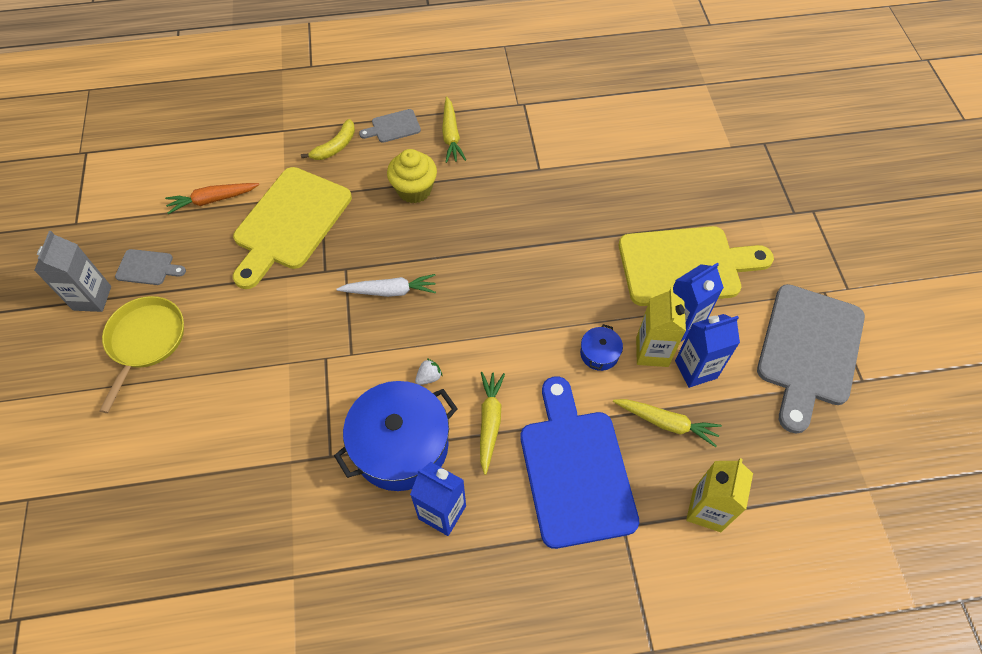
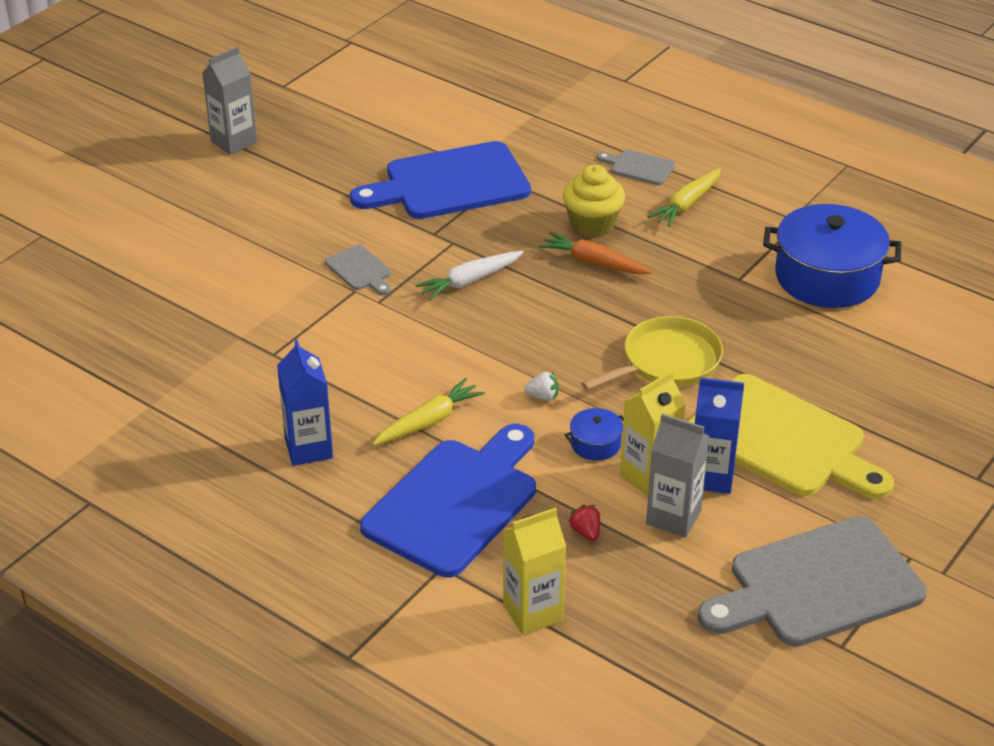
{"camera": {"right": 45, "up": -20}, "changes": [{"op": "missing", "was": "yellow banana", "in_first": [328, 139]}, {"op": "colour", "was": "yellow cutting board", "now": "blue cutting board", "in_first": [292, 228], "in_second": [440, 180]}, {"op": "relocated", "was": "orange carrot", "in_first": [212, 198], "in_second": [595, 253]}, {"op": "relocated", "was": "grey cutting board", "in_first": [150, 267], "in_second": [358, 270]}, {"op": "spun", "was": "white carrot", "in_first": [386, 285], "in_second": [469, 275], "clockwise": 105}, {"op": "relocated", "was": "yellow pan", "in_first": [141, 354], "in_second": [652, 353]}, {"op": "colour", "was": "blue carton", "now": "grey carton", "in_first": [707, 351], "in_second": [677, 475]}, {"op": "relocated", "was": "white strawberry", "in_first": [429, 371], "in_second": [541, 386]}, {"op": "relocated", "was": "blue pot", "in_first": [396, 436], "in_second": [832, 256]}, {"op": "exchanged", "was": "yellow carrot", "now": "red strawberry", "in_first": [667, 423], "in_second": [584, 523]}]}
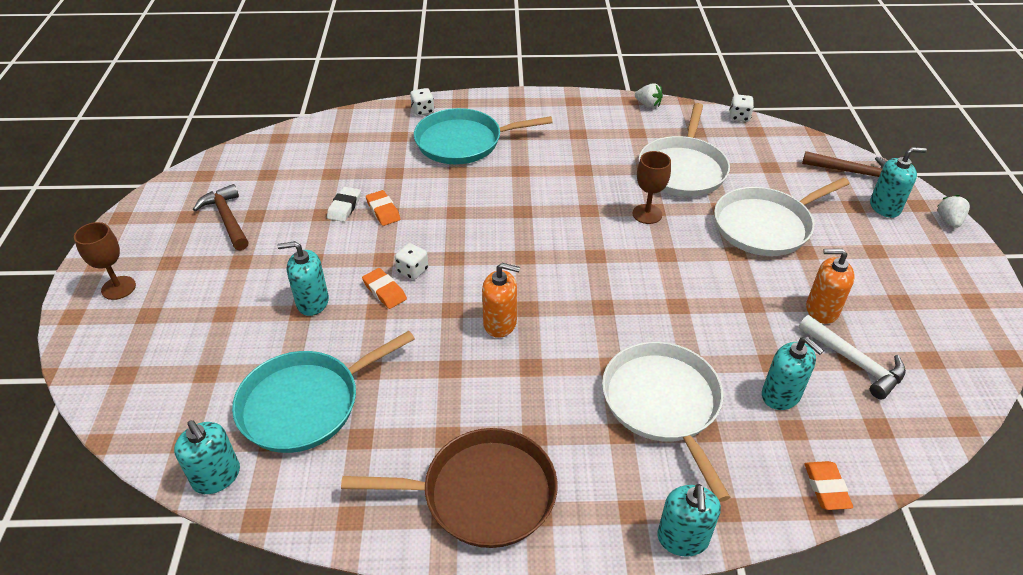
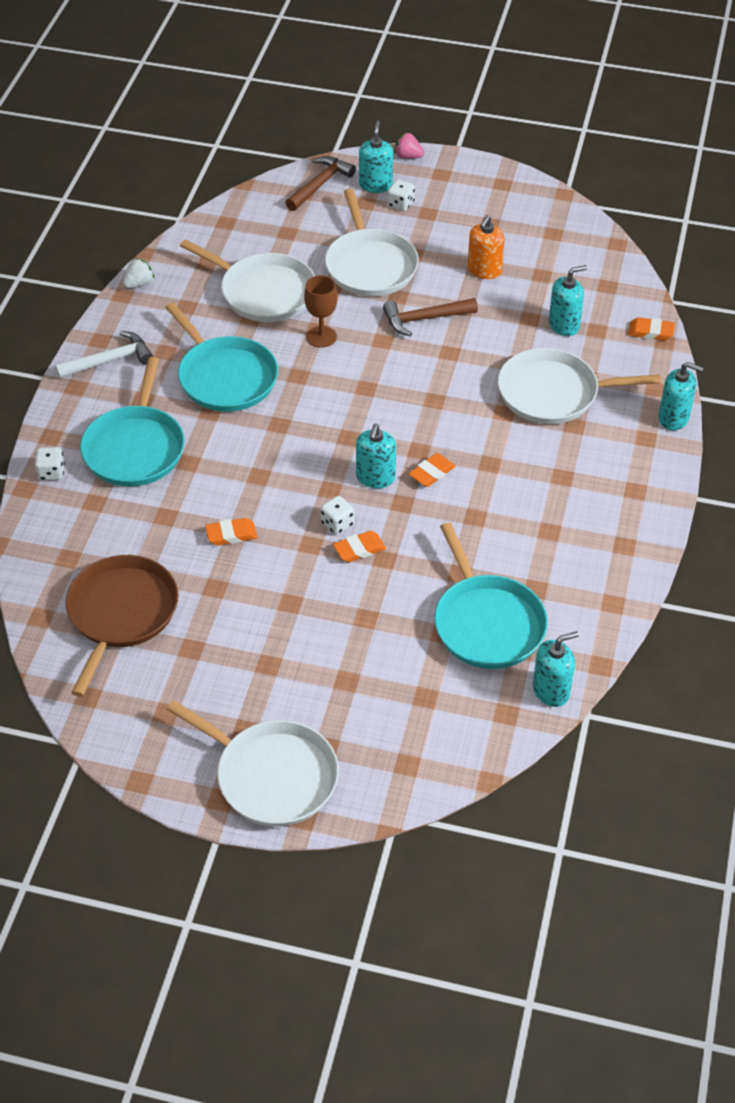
{"camera": {"right": -75, "up": 5}, "changes": [{"op": "relocated", "was": "white dice", "in_first": [742, 108], "in_second": [401, 195]}, {"op": "relocated", "was": "brown hammer", "in_first": [220, 217], "in_second": [430, 317]}, {"op": "missing", "was": "white eraser", "in_first": [344, 204]}, {"op": "colour", "was": "white strawberry", "now": "pink strawberry", "in_first": [953, 211], "in_second": [409, 146]}, {"op": "exchanged", "was": "brown goblet", "now": "white pan", "in_first": [105, 261], "in_second": [252, 763]}, {"op": "relocated", "was": "turquoise soap dispenser", "in_first": [303, 278], "in_second": [376, 455]}, {"op": "exchanged", "was": "orange soap dispenser", "now": "orange eraser", "in_first": [501, 300], "in_second": [432, 470]}, {"op": "relocated", "was": "white hammer", "in_first": [852, 357], "in_second": [104, 354]}, {"op": "relocated", "was": "brown pan", "in_first": [449, 488], "in_second": [122, 626]}, {"op": "appeared", "now": "turquoise pan", "in_second": [221, 357]}]}
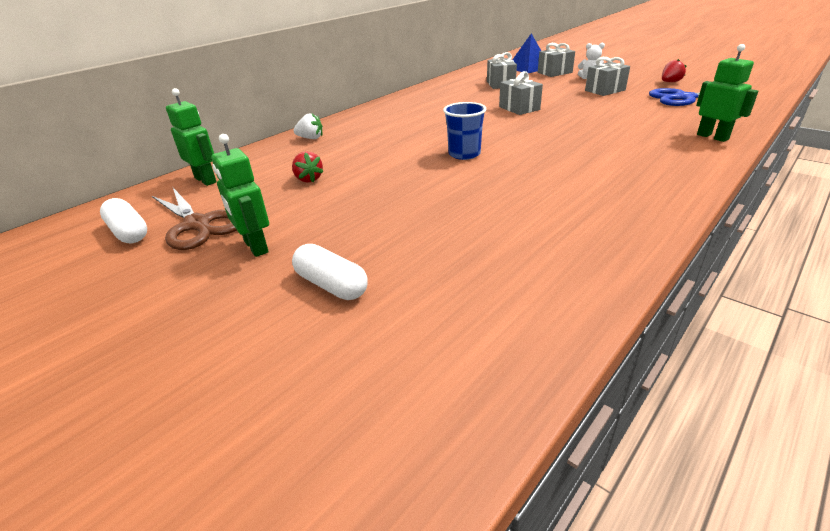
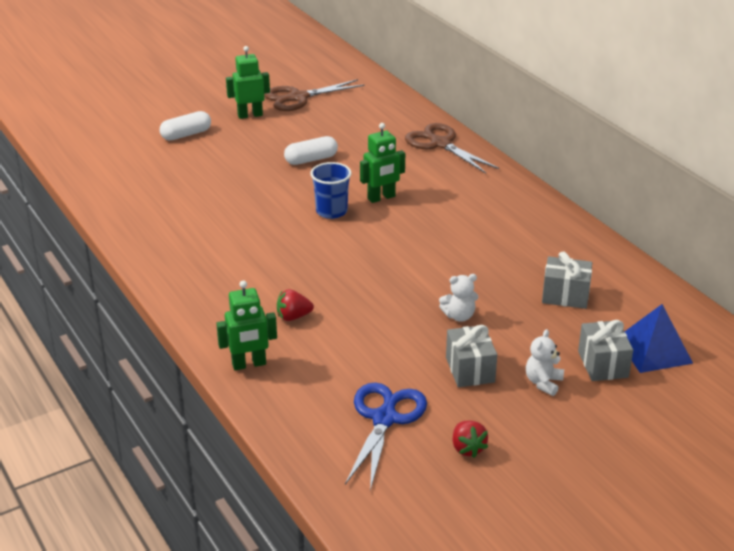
{"camera": {"right": 105, "up": 0}, "changes": [{"op": "missing", "was": "grey gift", "in_first": [521, 93]}, {"op": "relocated", "was": "green robot", "in_first": [191, 137], "in_second": [382, 163]}, {"op": "exchanged", "was": "white strawberry", "now": "brown scissors", "in_first": [308, 126], "in_second": [452, 148]}, {"op": "relocated", "was": "red strawberry", "in_first": [308, 167], "in_second": [295, 305]}, {"op": "relocated", "was": "white capsule", "in_first": [123, 220], "in_second": [311, 150]}, {"op": "appeared", "now": "white teddy bear", "in_second": [458, 298]}]}
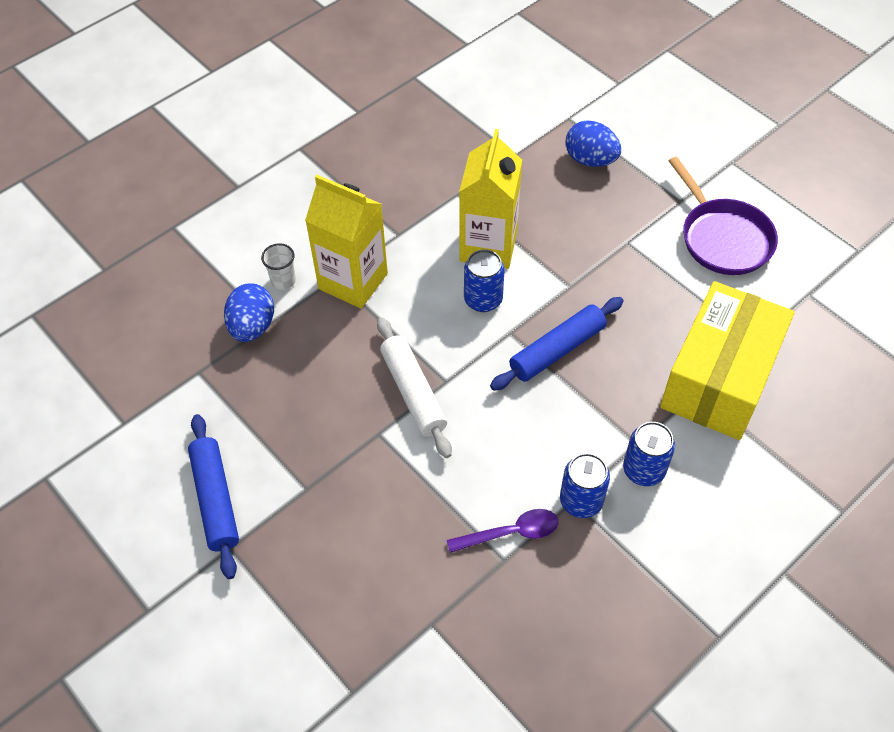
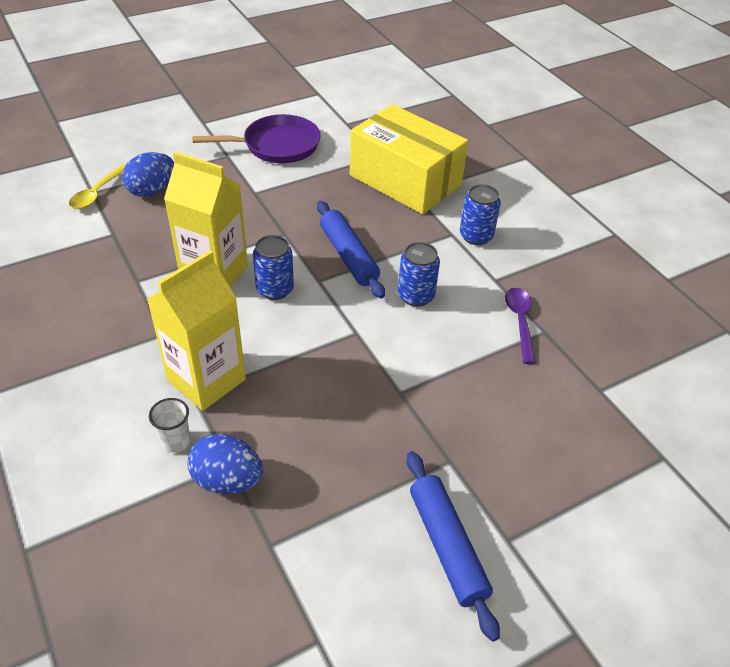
{"camera": {"right": -80, "up": -10}, "changes": [{"op": "missing", "was": "white rolling pin", "in_first": [414, 387]}, {"op": "spun", "was": "blue rolling pin", "in_first": [213, 496], "in_second": [453, 546], "clockwise": 75}, {"op": "relocated", "was": "blue can", "in_first": [585, 485], "in_second": [419, 274]}, {"op": "appeared", "now": "yellow spoon", "in_second": [97, 186]}]}
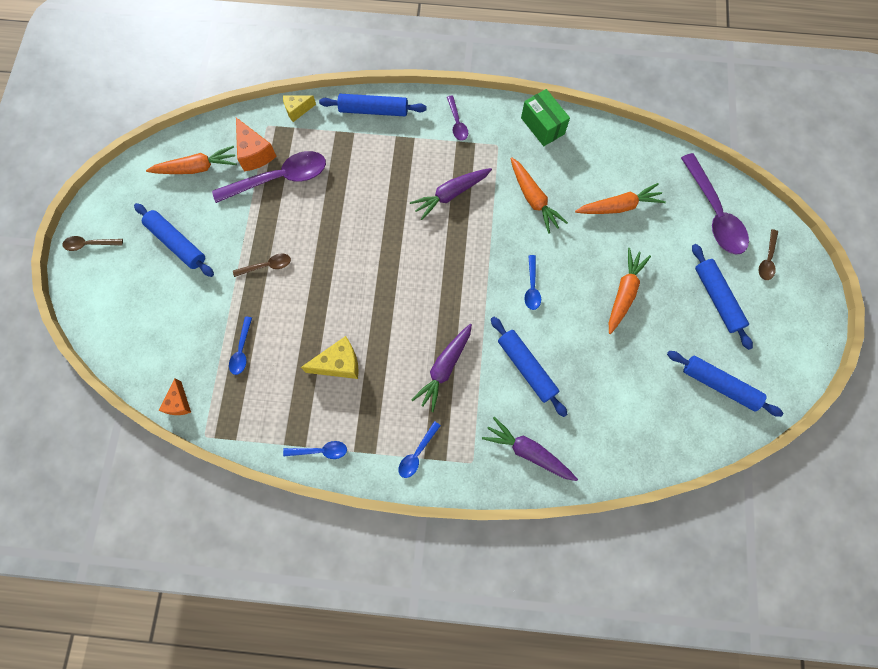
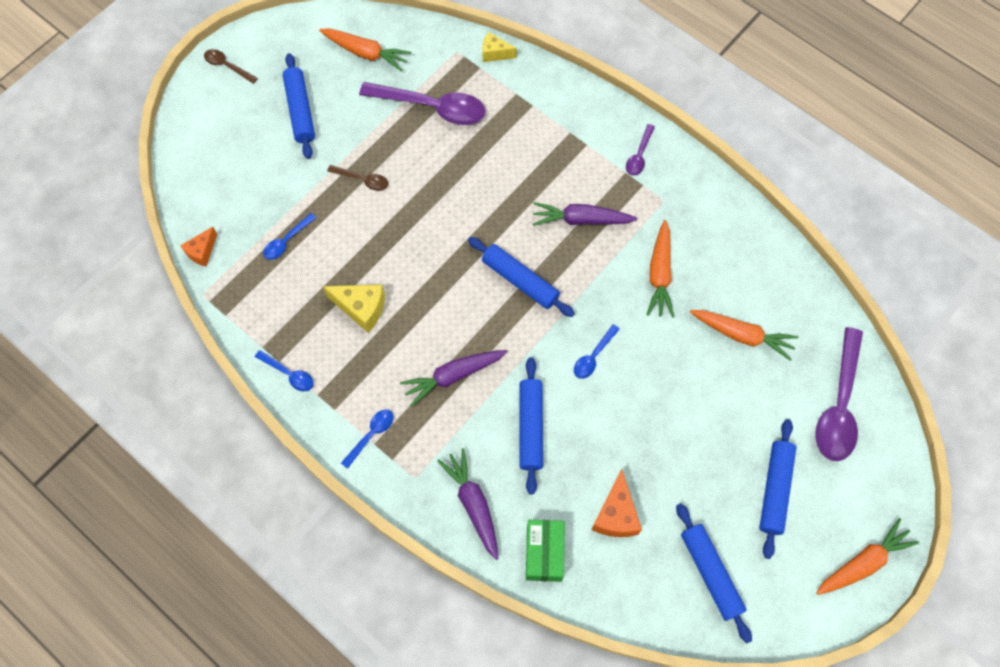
{"camera": {"right": 35, "up": -5}, "changes": [{"op": "relocated", "was": "green box", "in_first": [545, 117], "in_second": [545, 551]}, {"op": "relocated", "was": "blue rolling pin", "in_first": [373, 105], "in_second": [521, 277]}, {"op": "relocated", "was": "orange cheese", "in_first": [256, 144], "in_second": [616, 503]}, {"op": "missing", "was": "brown spoon", "in_first": [768, 254]}, {"op": "relocated", "was": "orange carrot", "in_first": [630, 291], "in_second": [867, 556]}, {"op": "spun", "was": "blue spoon", "in_first": [419, 449], "in_second": [367, 439], "clockwise": 150}]}
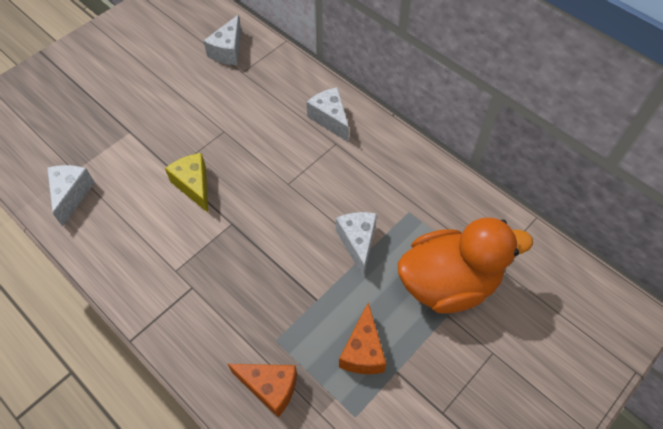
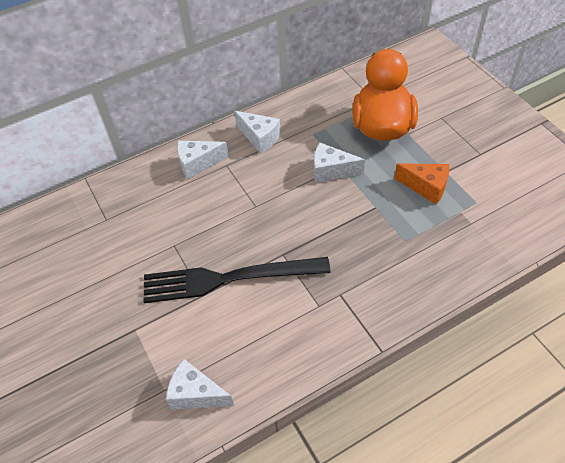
{"camera": {"right": -70, "up": -5}, "changes": [{"op": "relocated", "was": "white cheese", "in_first": [222, 40], "in_second": [257, 132]}, {"op": "exchanged", "was": "yellow cheese", "now": "black fork", "in_first": [186, 182], "in_second": [237, 280]}, {"op": "missing", "was": "orange cheese", "in_first": [262, 391]}]}
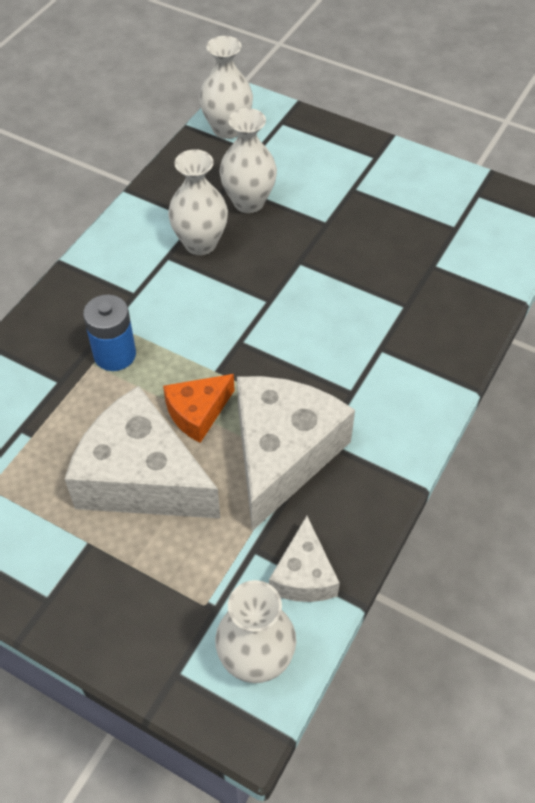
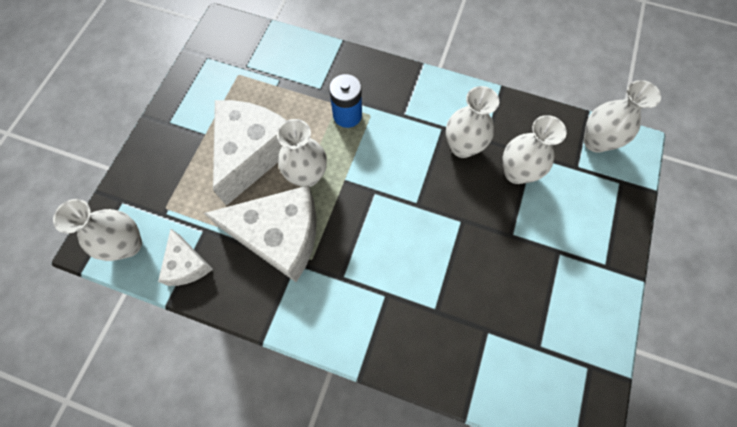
{"camera": {"right": 80, "up": 15}, "changes": [{"op": "exchanged", "was": "orange cheese", "now": "white vase", "in_first": [199, 408], "in_second": [302, 153]}, {"op": "spun", "was": "white cheese", "in_first": [304, 559], "in_second": [185, 257], "clockwise": -105}]}
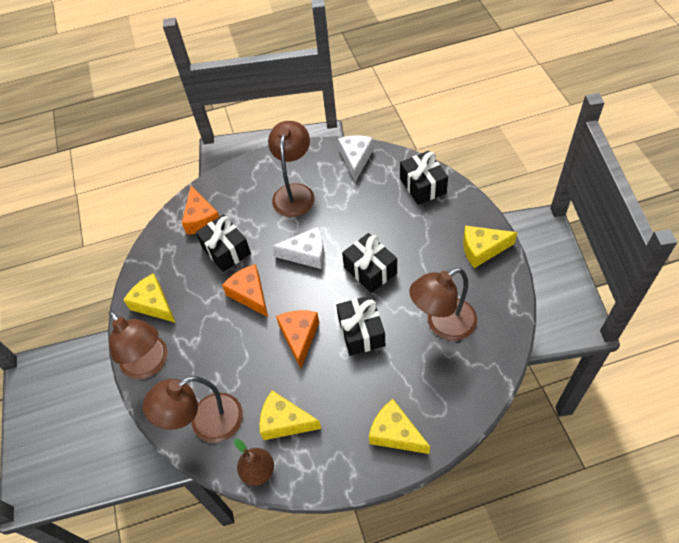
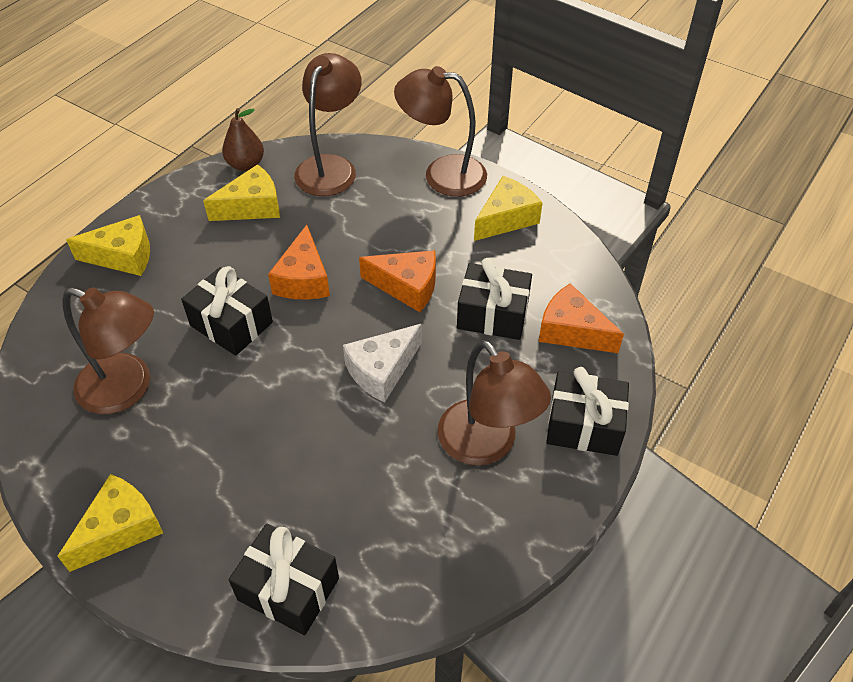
{"camera": {"right": 135, "up": -5}, "changes": [{"op": "missing", "was": "white cheese", "in_first": [355, 158]}, {"op": "relocated", "was": "black gift", "in_first": [369, 263], "in_second": [587, 411]}, {"op": "spun", "was": "brown lamp", "in_first": [443, 304], "in_second": [108, 350], "clockwise": 90}, {"op": "spun", "was": "yellow cheese", "in_first": [149, 298], "in_second": [508, 208], "clockwise": -45}, {"op": "spun", "was": "orange cheese", "in_first": [297, 339], "in_second": [299, 262], "clockwise": 45}]}
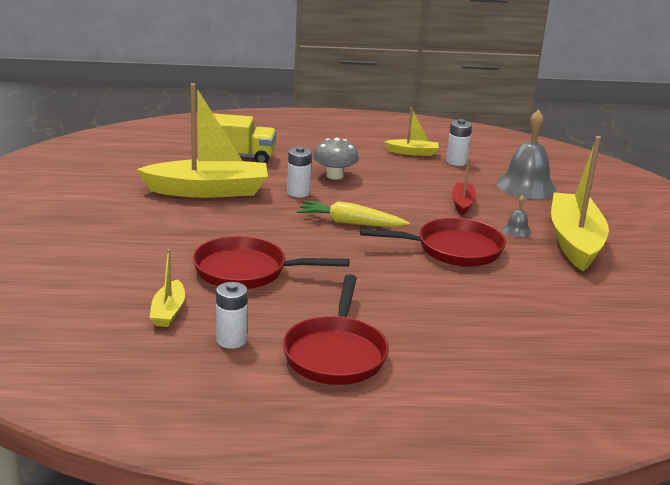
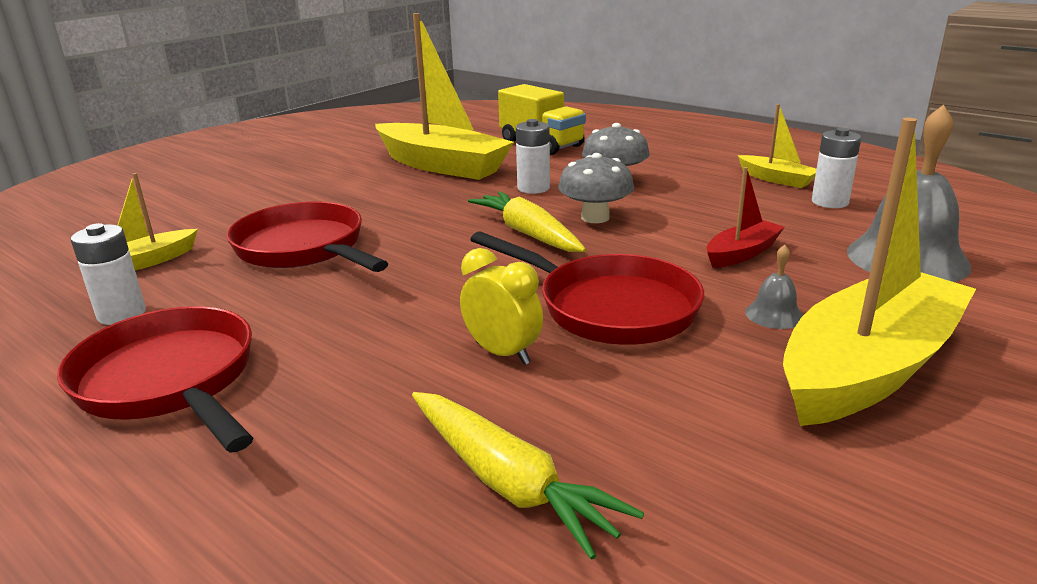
{"camera": {"right": 45, "up": 0}, "changes": [{"op": "spun", "was": "red pan", "in_first": [336, 329], "in_second": [155, 379], "clockwise": 90}, {"op": "appeared", "now": "grey mushroom", "in_second": [596, 188]}, {"op": "appeared", "now": "yellow clock", "in_second": [501, 306]}, {"op": "appeared", "now": "yellow carrot", "in_second": [528, 476]}]}
